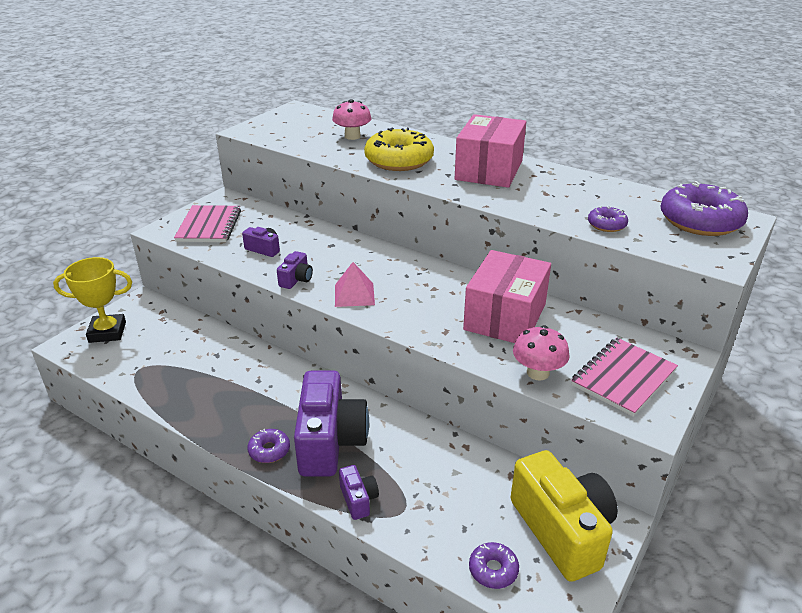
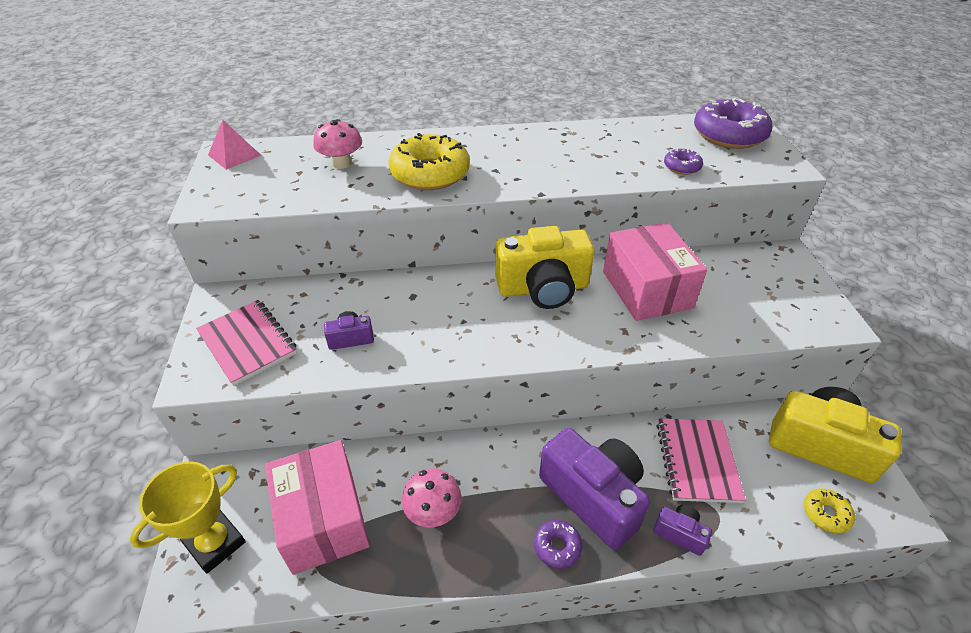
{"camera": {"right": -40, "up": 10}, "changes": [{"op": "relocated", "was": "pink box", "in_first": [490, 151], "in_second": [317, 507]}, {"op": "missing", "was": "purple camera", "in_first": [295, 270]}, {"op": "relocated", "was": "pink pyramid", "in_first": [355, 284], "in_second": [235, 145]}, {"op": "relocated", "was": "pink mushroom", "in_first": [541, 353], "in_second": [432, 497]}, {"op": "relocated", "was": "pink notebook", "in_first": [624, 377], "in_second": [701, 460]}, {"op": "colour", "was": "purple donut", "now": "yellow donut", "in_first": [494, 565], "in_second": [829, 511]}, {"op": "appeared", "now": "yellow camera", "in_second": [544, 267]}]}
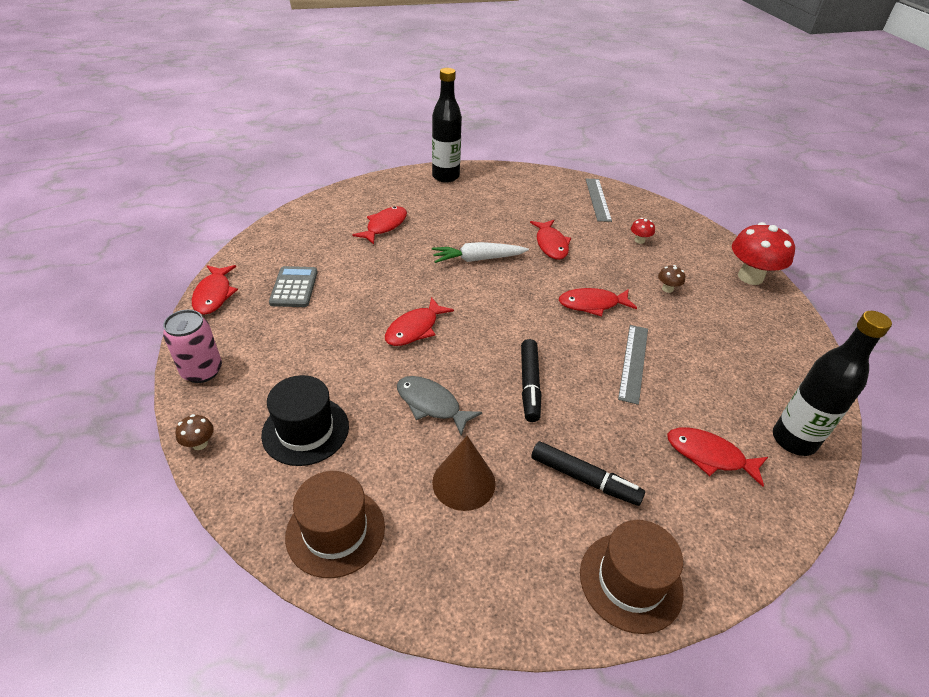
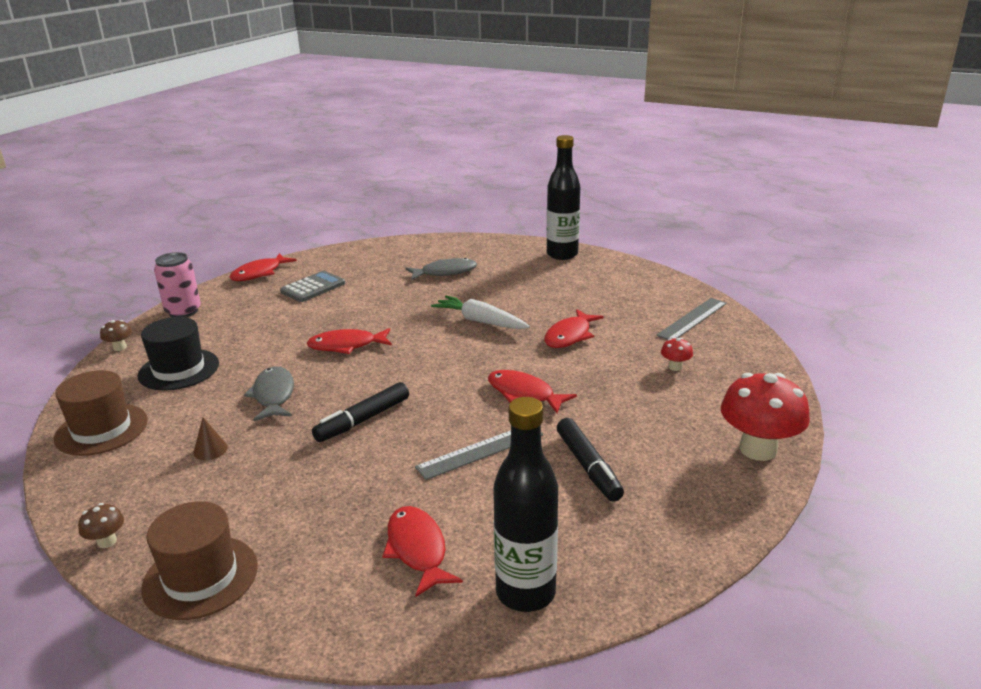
{"camera": {"right": 45, "up": -15}, "changes": [{"op": "colour", "was": "red fish", "now": "grey fish", "in_first": [379, 225], "in_second": [441, 269]}, {"op": "relocated", "was": "brown mushroom", "in_first": [671, 279], "in_second": [101, 525]}, {"op": "size", "was": "brown cone", "in_first": [464, 473], "in_second": [210, 438], "ratio": 0.52}, {"op": "relocated", "was": "black marker", "in_first": [588, 473], "in_second": [590, 460]}]}
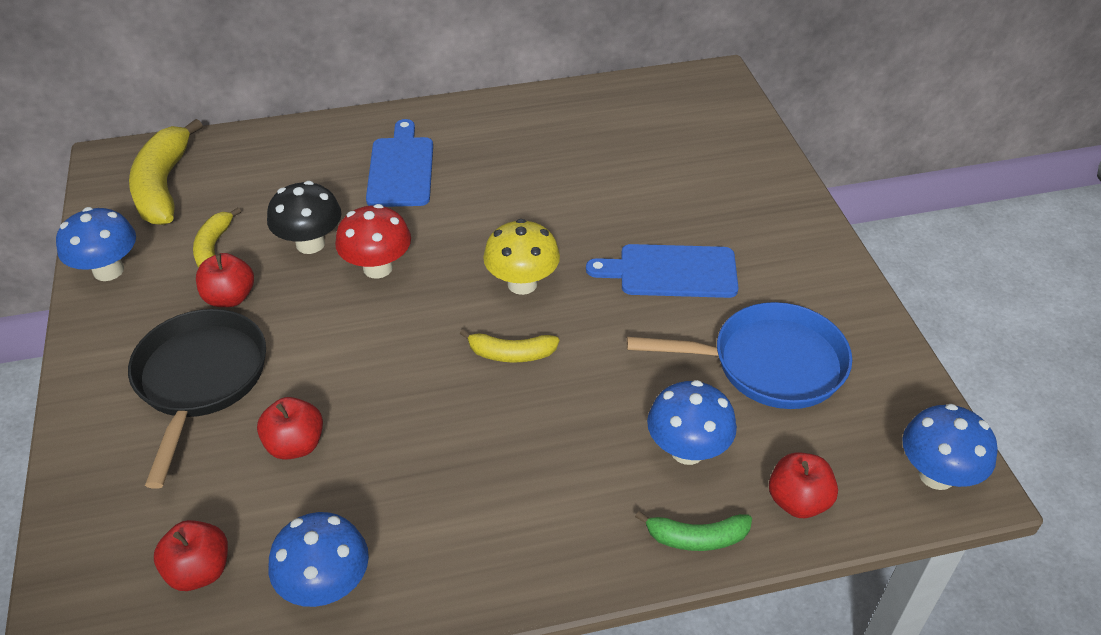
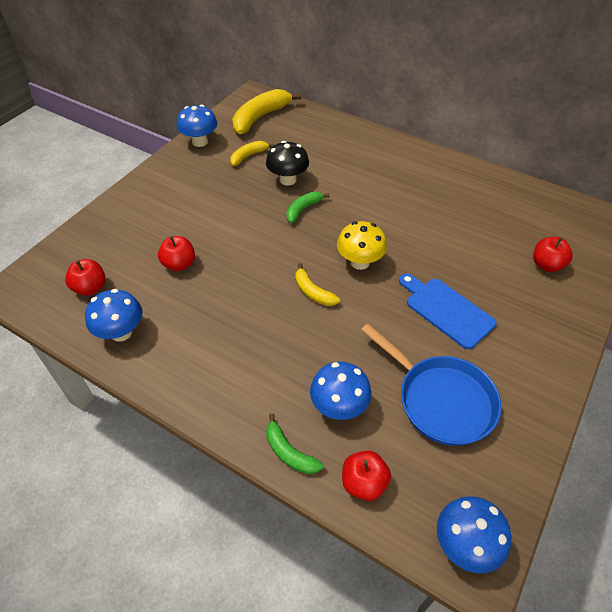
{"camera": {"right": 45, "up": 5}, "changes": [{"op": "missing", "was": "blue cutting board", "in_first": [399, 163]}, {"op": "exchanged", "was": "red mushroom", "now": "green banana", "in_first": [373, 241], "in_second": [307, 207]}, {"op": "relocated", "was": "red apple", "in_first": [225, 280], "in_second": [553, 254]}, {"op": "missing", "was": "black pan", "in_first": [197, 399]}]}
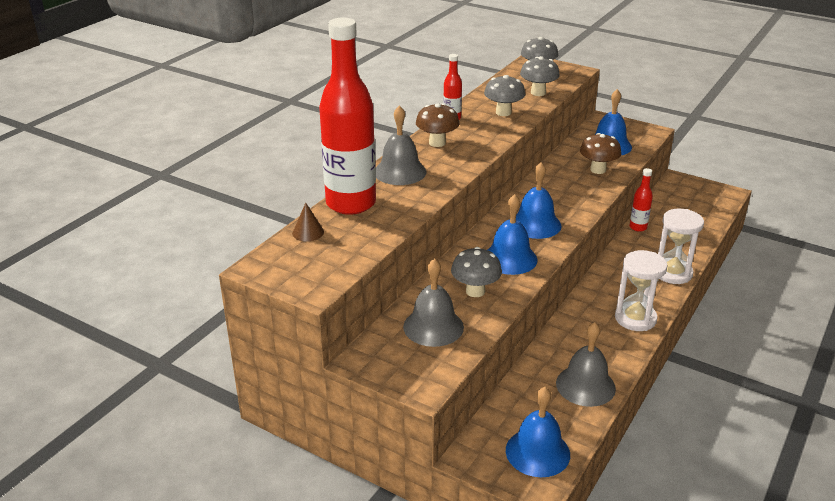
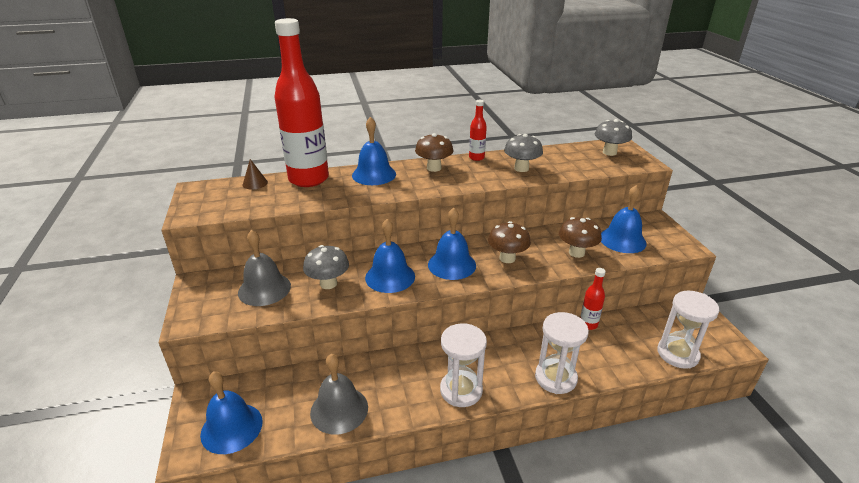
{"camera": {"right": 45, "up": 0}, "changes": [{"op": "missing", "was": "grey mushroom", "in_first": [540, 76]}, {"op": "colour", "was": "grey bell", "now": "blue bell", "in_first": [401, 145], "in_second": [374, 151]}, {"op": "appeared", "now": "brown mushroom", "in_second": [509, 242]}, {"op": "appeared", "now": "white hourglass", "in_second": [688, 330]}]}
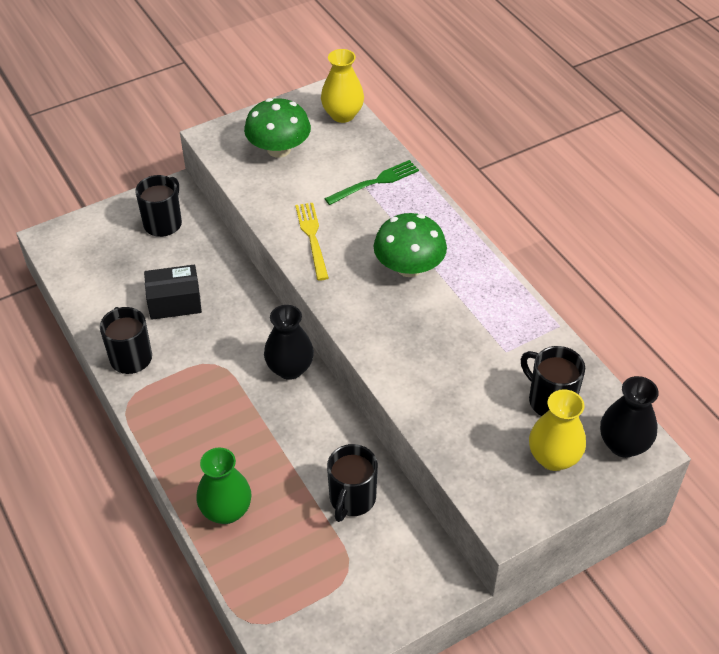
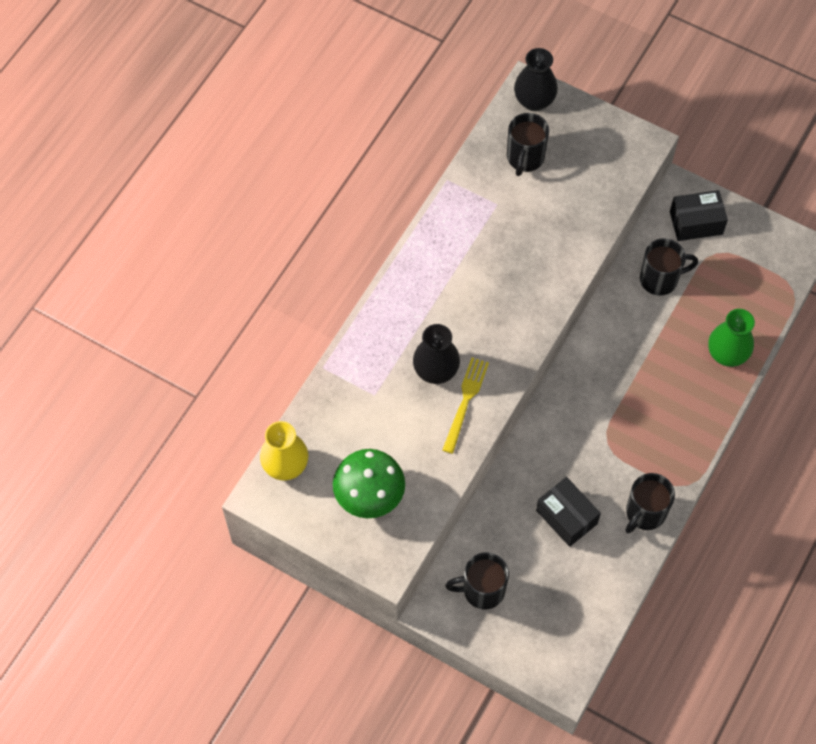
{"camera": {"right": -120, "up": 15}, "changes": [{"op": "missing", "was": "green fork", "in_first": [371, 182]}, {"op": "spun", "was": "yellow fork", "in_first": [312, 242], "in_second": [465, 405], "clockwise": 150}, {"op": "missing", "was": "green mushroom", "in_first": [410, 245]}, {"op": "relocated", "was": "black vase", "in_first": [289, 342], "in_second": [436, 354]}, {"op": "missing", "was": "yellow vase", "in_first": [557, 430]}, {"op": "appeared", "now": "black box", "in_second": [699, 215]}]}
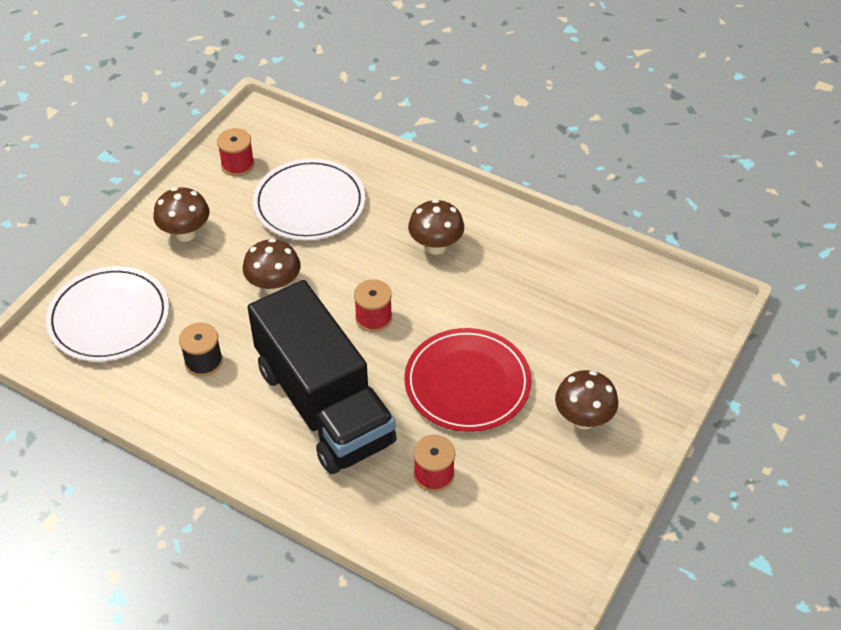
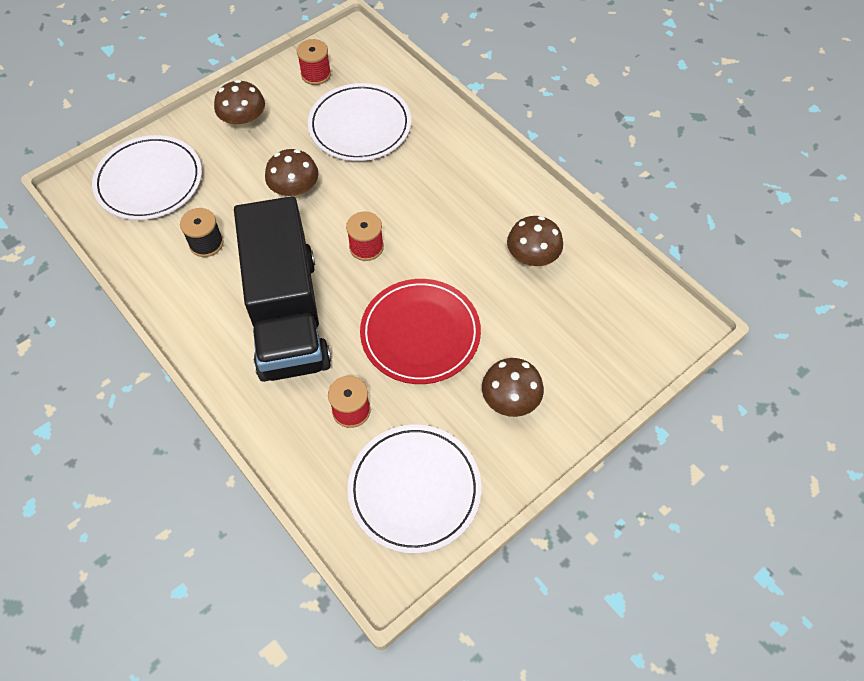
{"camera": {"right": 20, "up": 10}, "changes": [{"op": "relocated", "was": "brown mushroom", "in_first": [436, 227], "in_second": [535, 242]}, {"op": "appeared", "now": "white plate", "in_second": [414, 489]}]}
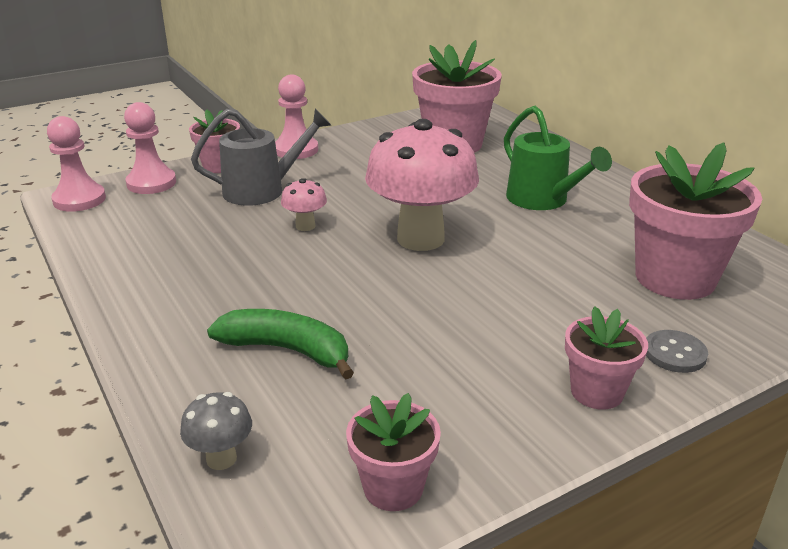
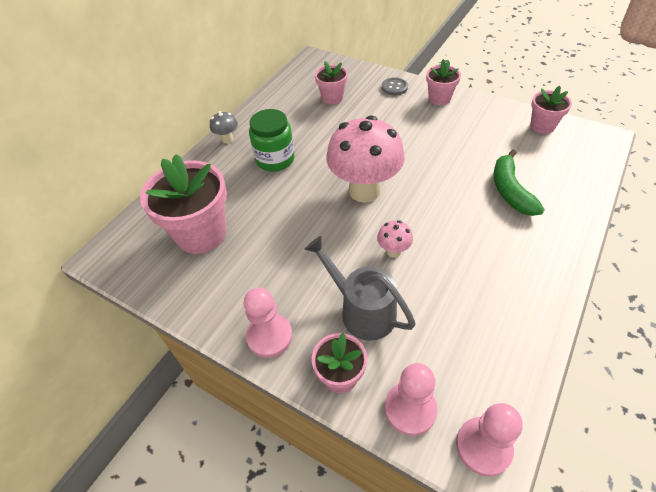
{"camera": {"right": -115, "up": 20}, "changes": [{"op": "exchanged", "was": "green watering can", "now": "green jar", "in_first": [558, 158], "in_second": [272, 140]}, {"op": "size", "was": "pink flower pot", "in_first": [695, 221], "in_second": [331, 83], "ratio": 0.54}, {"op": "relocated", "was": "grey mushroom", "in_first": [216, 431], "in_second": [224, 127]}]}
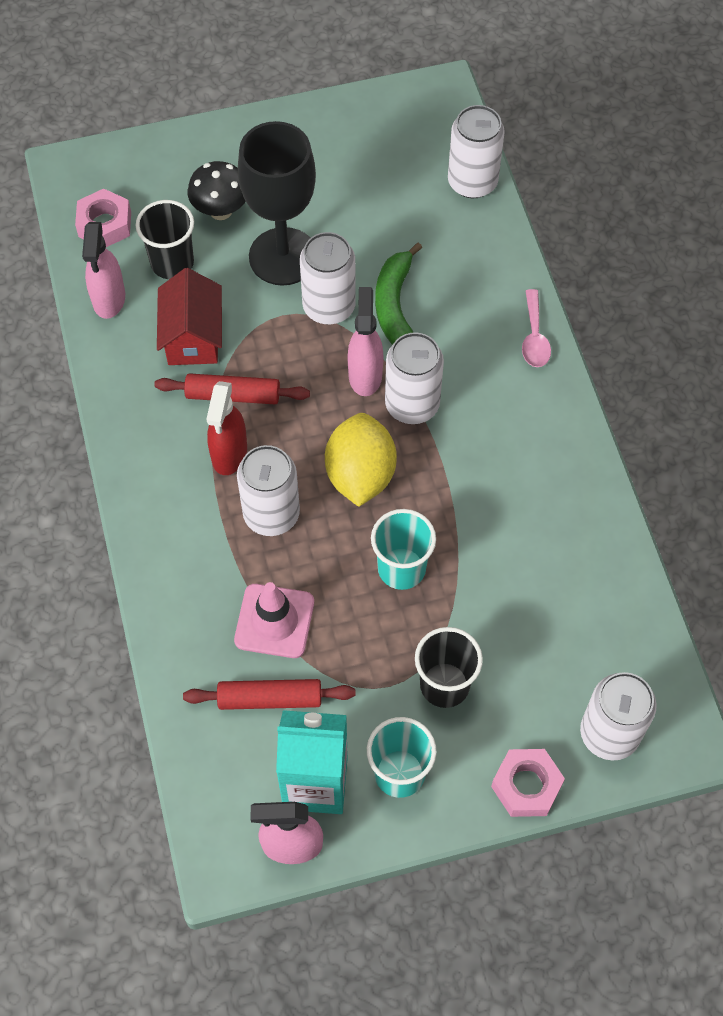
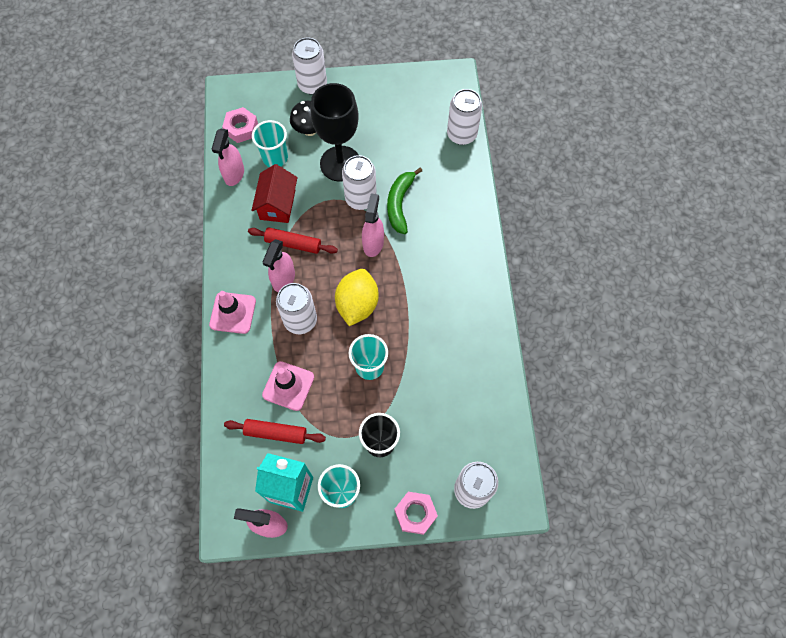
{"camera": {"right": 10, "up": 5}, "changes": [{"op": "colour", "was": "black cup", "now": "turquoise cup", "in_first": [165, 239], "in_second": [270, 143]}, {"op": "missing", "was": "pink spoon", "in_first": [536, 328]}, {"op": "relocated", "was": "white can", "in_first": [414, 378], "in_second": [309, 66]}, {"op": "colour", "was": "red spray bottle", "now": "pink spray bottle", "in_first": [226, 428], "in_second": [279, 265]}, {"op": "appeared", "now": "pink traffic cone", "in_second": [232, 312]}]}
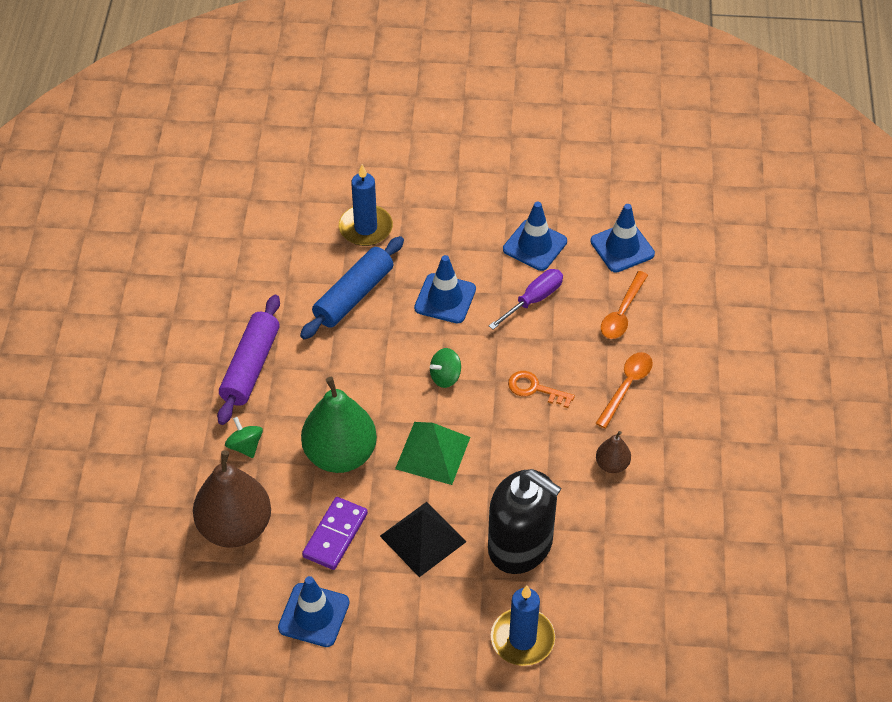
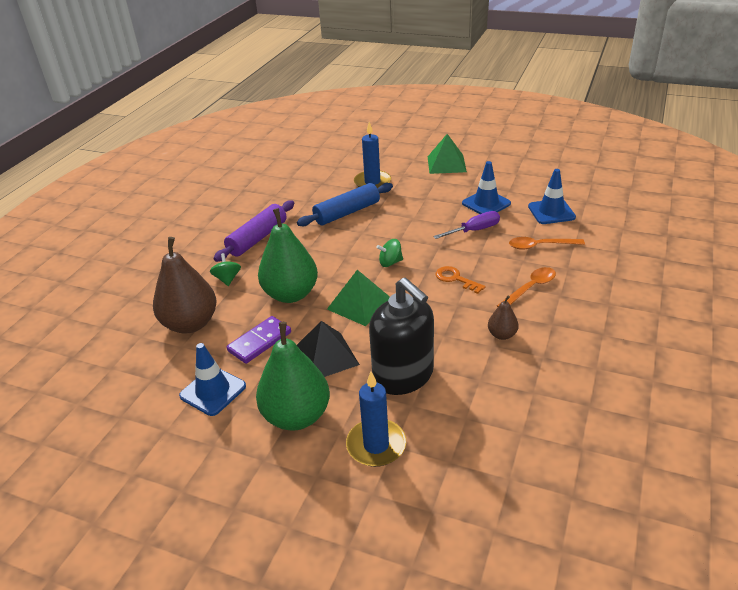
{"camera": {"right": 20, "up": -15}, "changes": [{"op": "missing", "was": "blue traffic cone", "in_first": [445, 289]}, {"op": "spun", "was": "orange spoon", "in_first": [624, 305], "in_second": [547, 243], "clockwise": 45}, {"op": "appeared", "now": "green pyramid", "in_second": [447, 154]}, {"op": "appeared", "now": "green pear", "in_second": [293, 376]}]}
